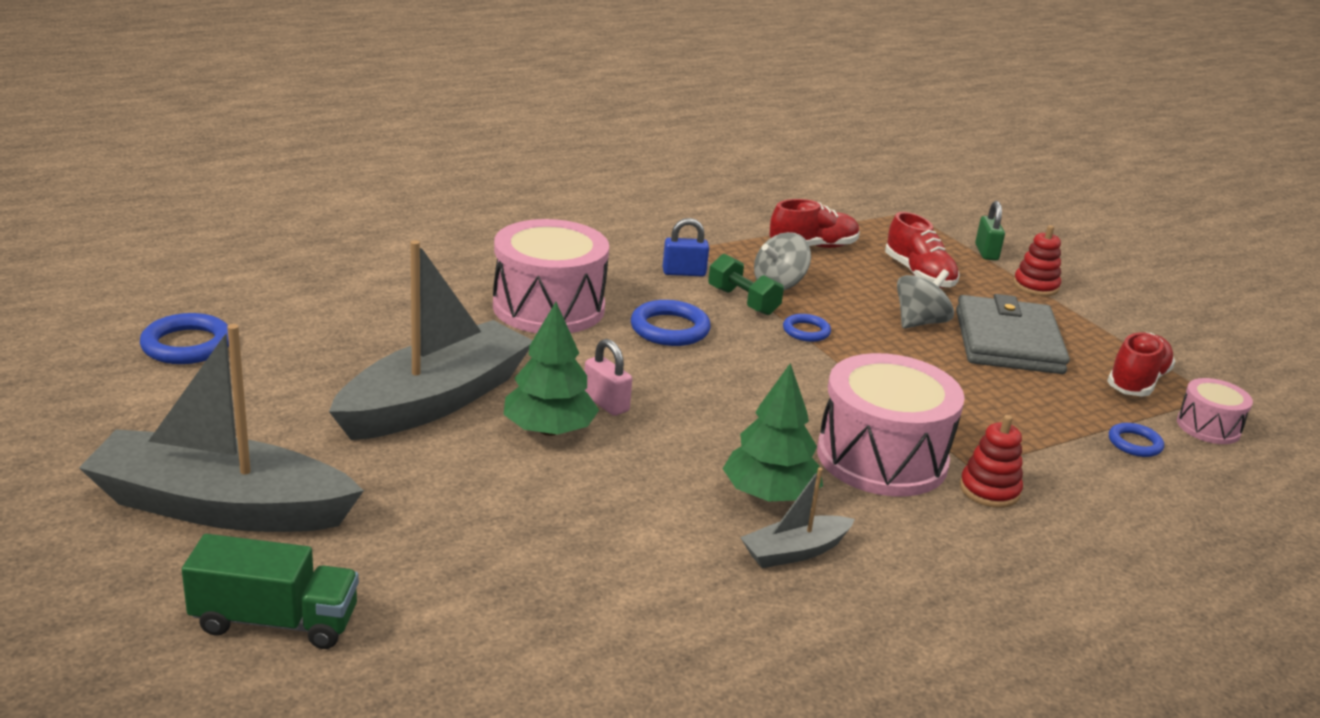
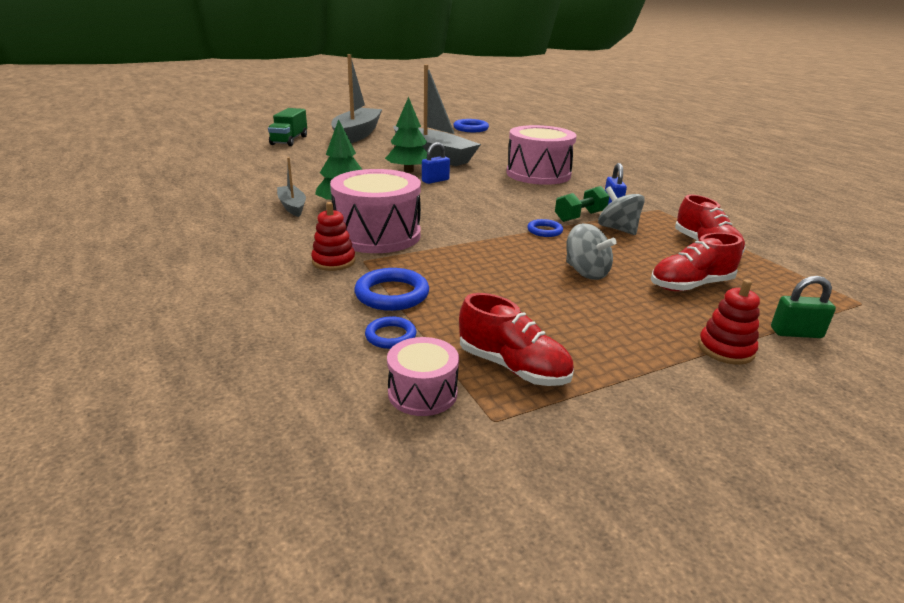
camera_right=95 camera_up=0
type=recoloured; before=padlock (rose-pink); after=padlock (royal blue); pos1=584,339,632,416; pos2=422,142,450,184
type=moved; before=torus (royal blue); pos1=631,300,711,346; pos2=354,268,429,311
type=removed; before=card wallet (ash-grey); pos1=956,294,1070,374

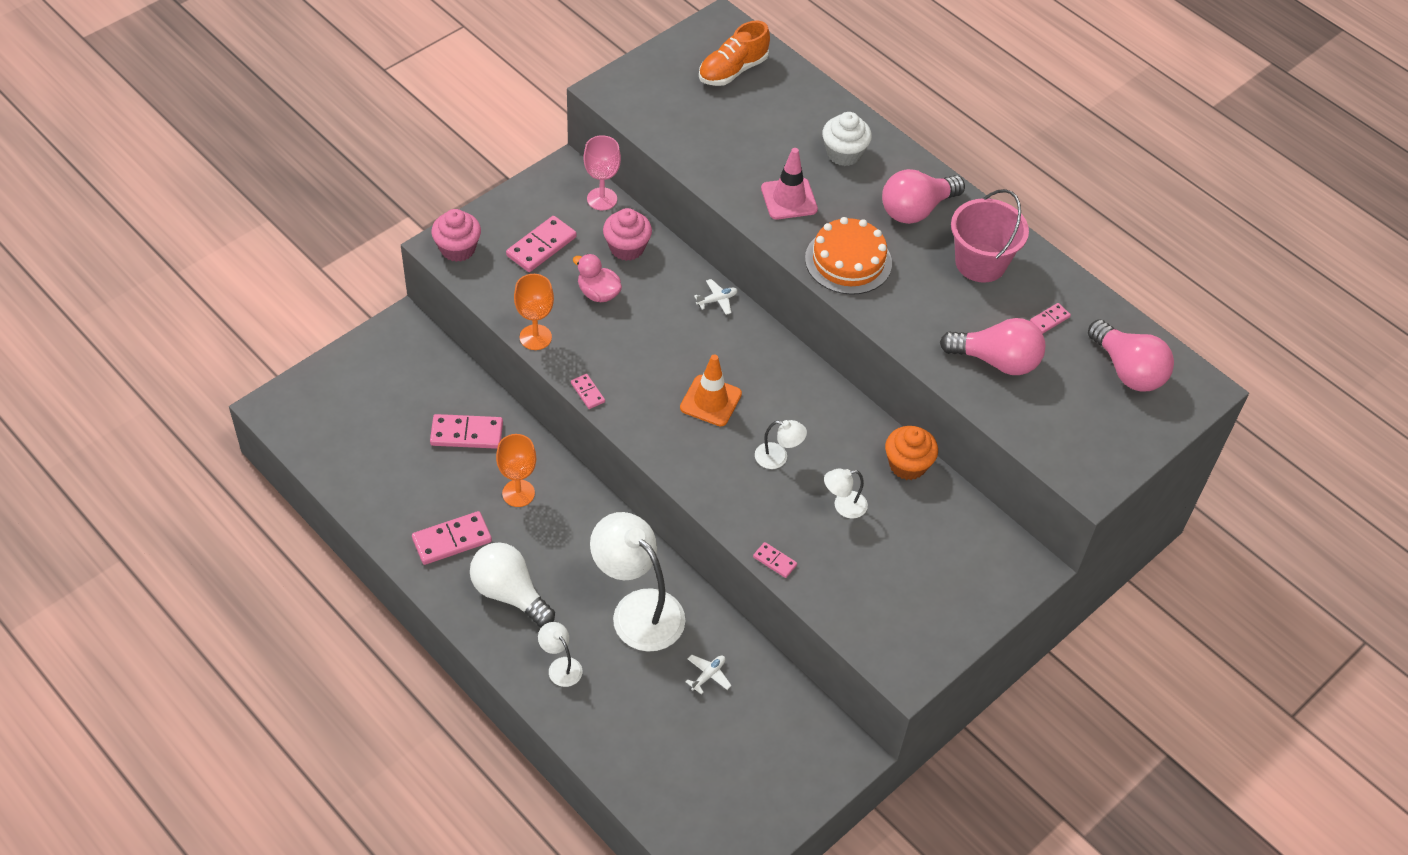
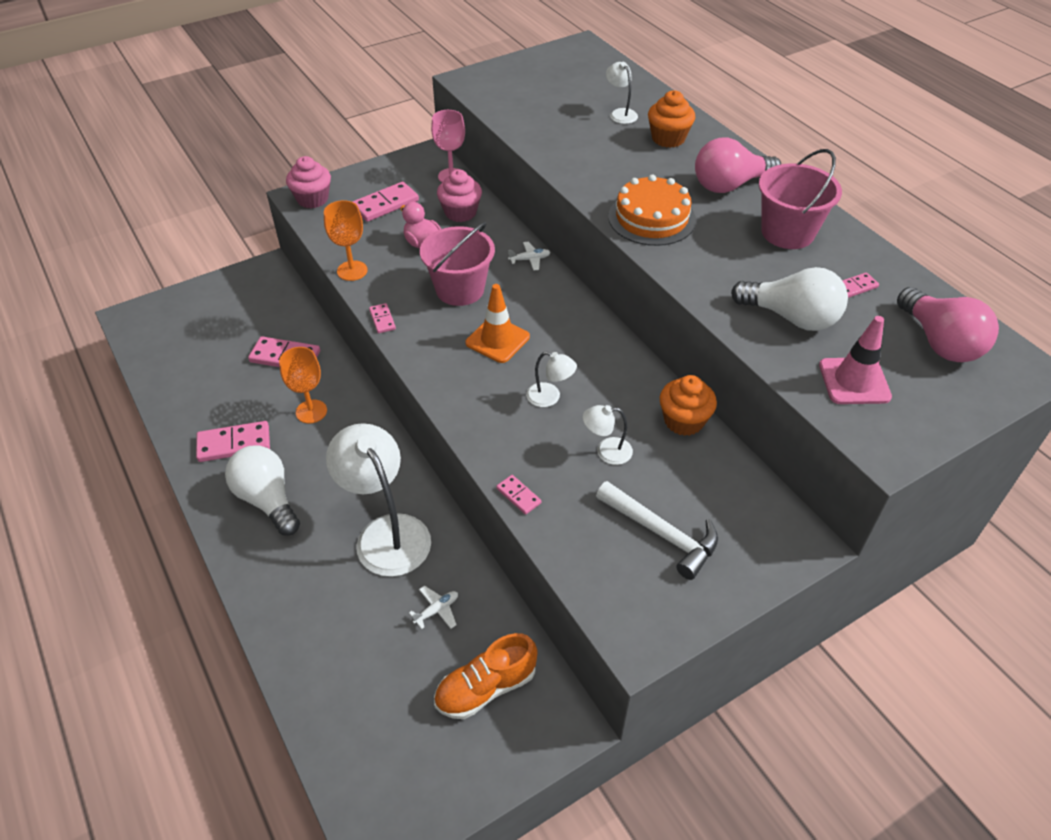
camera_right=15 camera_up=-5
type=moved; before=lamp (pure white); pos1=538,622,582,687; pos2=606,62,638,124
type=moved; before=shoe (orange); pos1=699,21,770,86; pos2=434,633,538,719
type=moved; before=road cone (rose-pink); pos1=761,148,818,219; pos2=819,316,892,404
type=recoloured; before=muffin (pure white); after=muffin (orange); pos1=822,112,872,166; pos2=648,90,695,148
type=recoloured; before=lightbulb (rose-pink); after=lightbulb (pure white); pos1=940,318,1045,375; pos2=731,267,848,331
type=added; after=pail (rose-pink); pos2=420,222,495,306
type=added; after=claw hammer (pure white); pos2=596,481,718,580

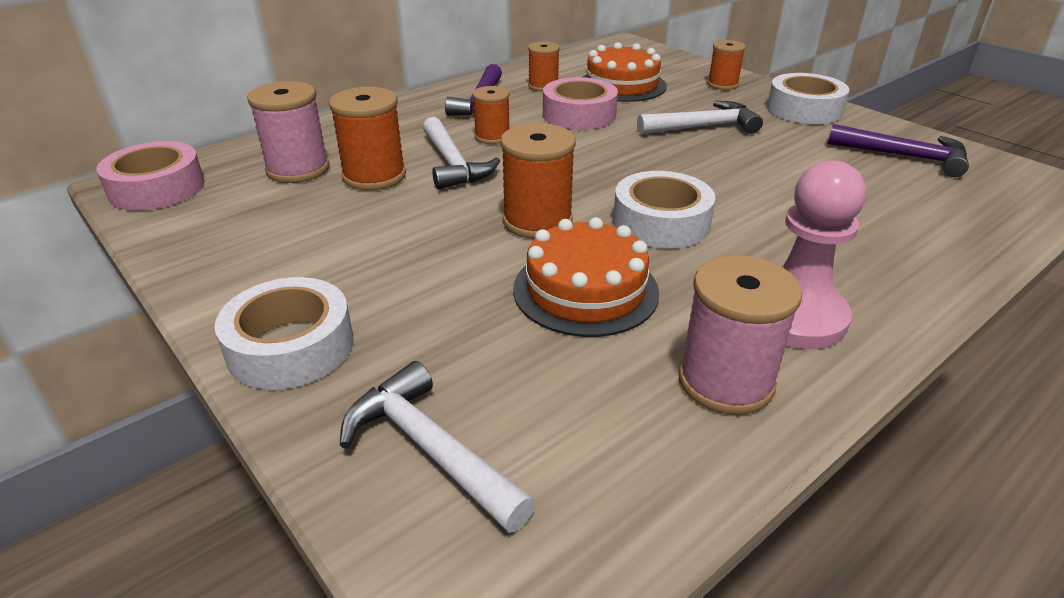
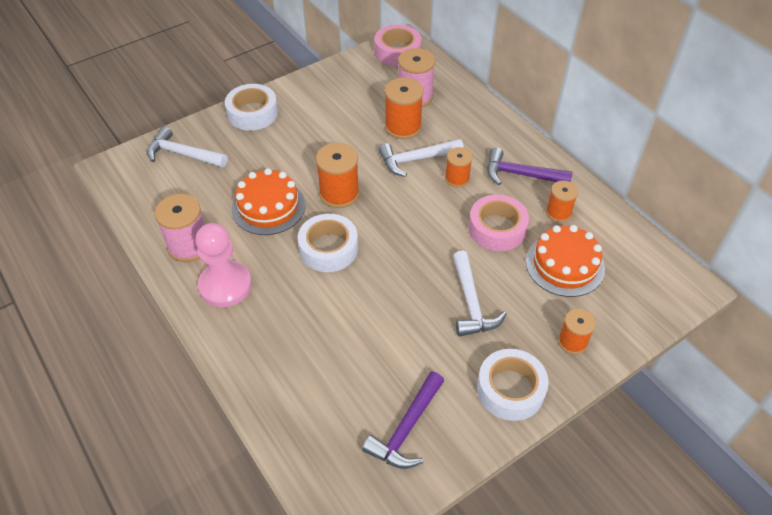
camera_right=95 camera_up=15
type=turned; before=claw hammer (pure white); pos1=340,361,536,533; pos2=147,126,227,168; turn=-120

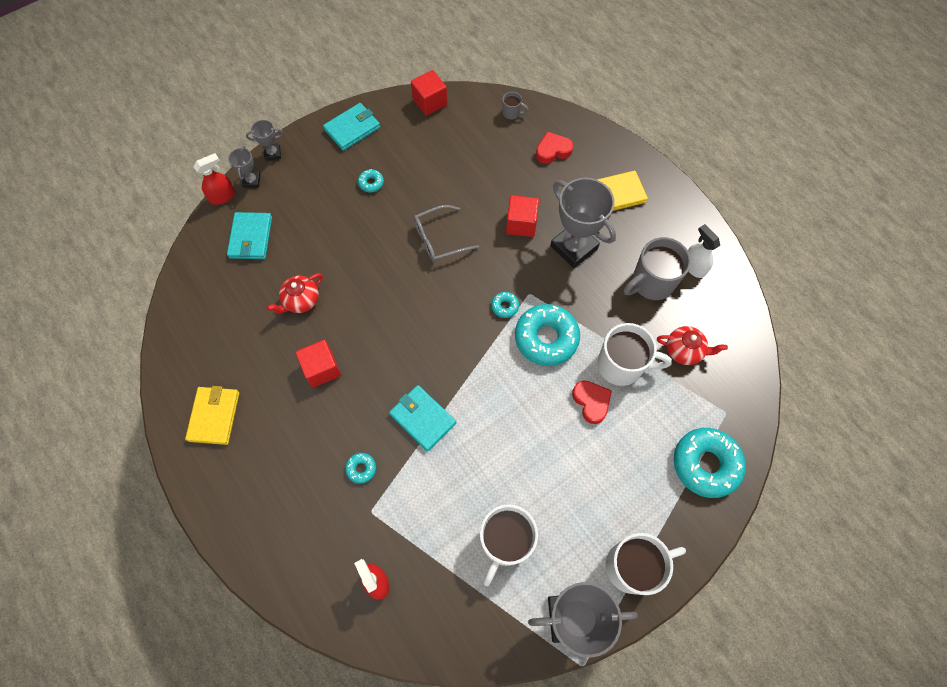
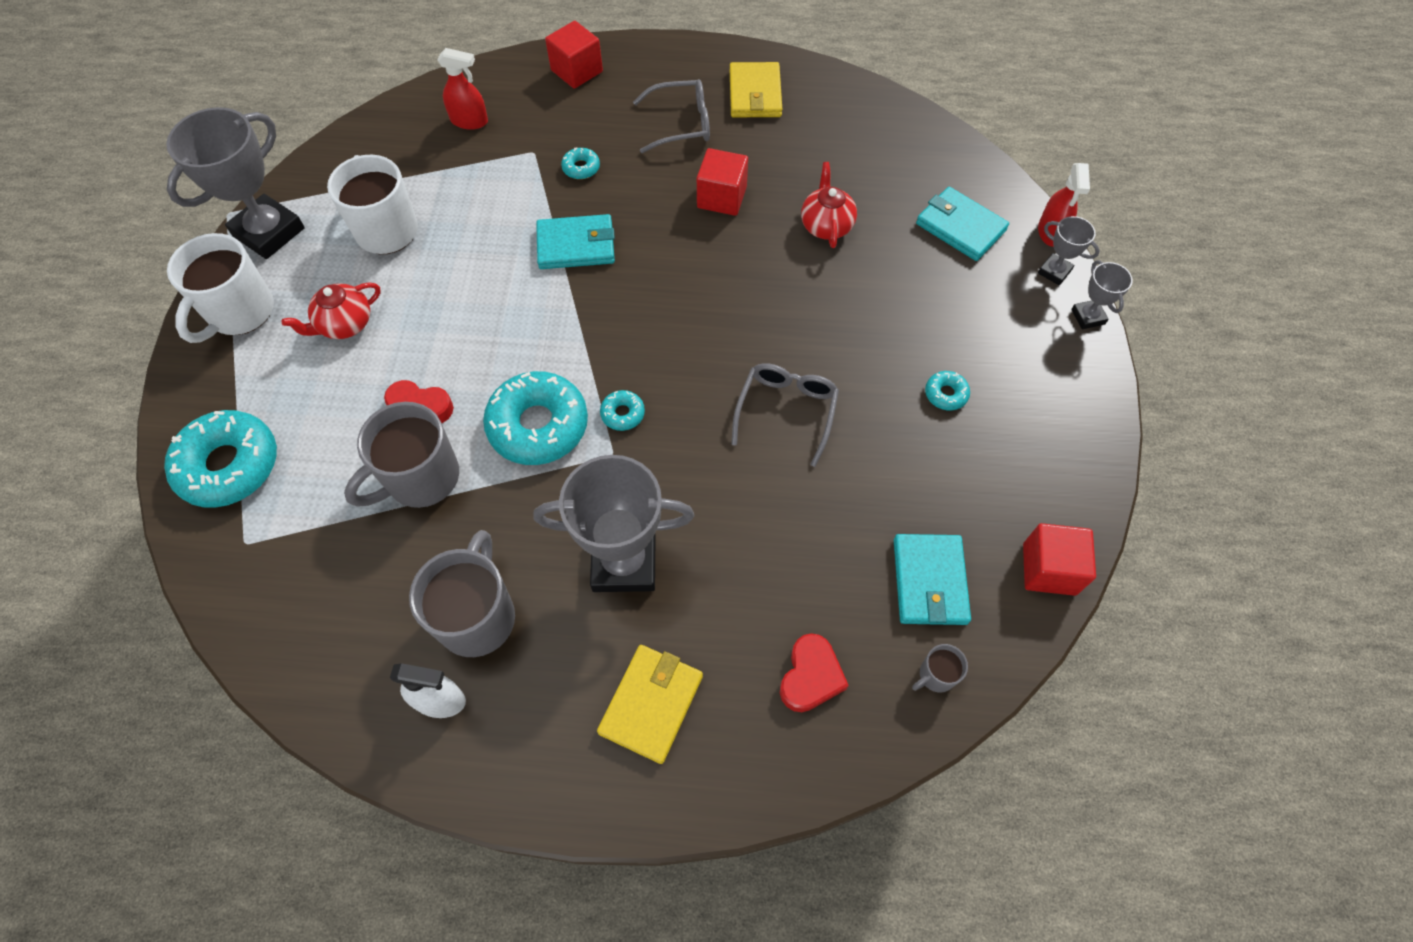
camera_right=130 camera_up=-5
type=turned; before=card wallet (yellow); pos1=185,386,239,445; pos2=730,62,782,117; turn=45
type=turned; before=trophy (ash-grey); pos1=246,120,283,161; pos2=1071,260,1133,329; turn=-45
type=moved; before=card wallet (aqua); pos1=323,103,380,151; pos2=894,534,971,625
type=moved; before=cube (scarlet); pos1=506,195,539,237; pos2=545,21,603,89
type=recoloured; before=tea mug (pure white); after=tea mug (ash-grey); pos1=597,323,672,386; pos2=344,402,459,508
type=moved; before=teapot (scarlet); pos1=657,326,728,365; pos2=281,282,381,339
type=added; after=spectacles (ash-grey); pos2=633,79,710,153

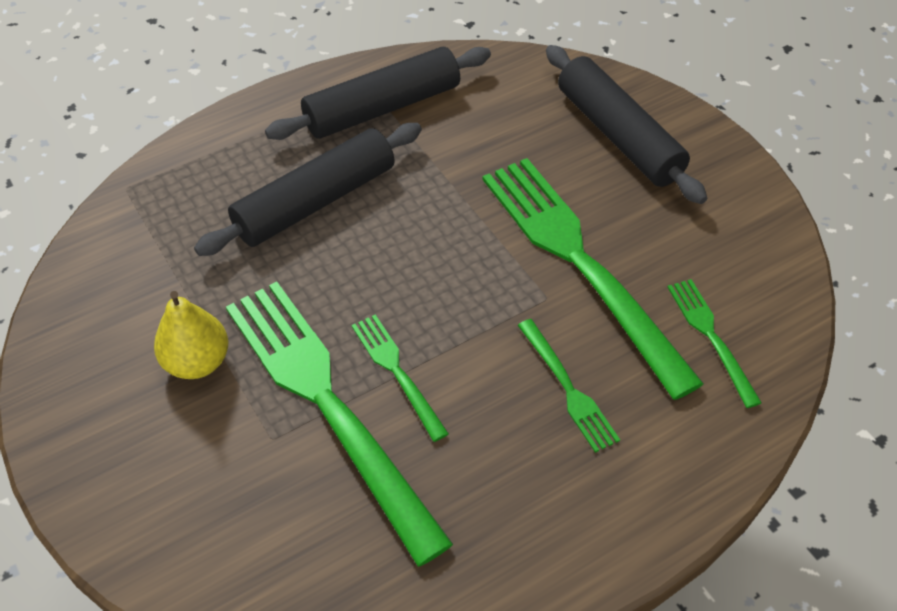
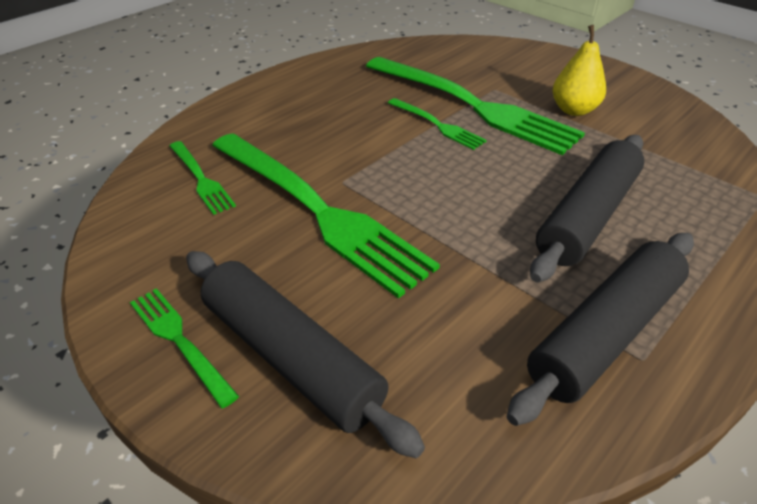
camera_right=165 camera_up=-10
type=moved; before=dinner fork (leaf-green); pos1=518,319,620,453; pos2=130,288,239,408

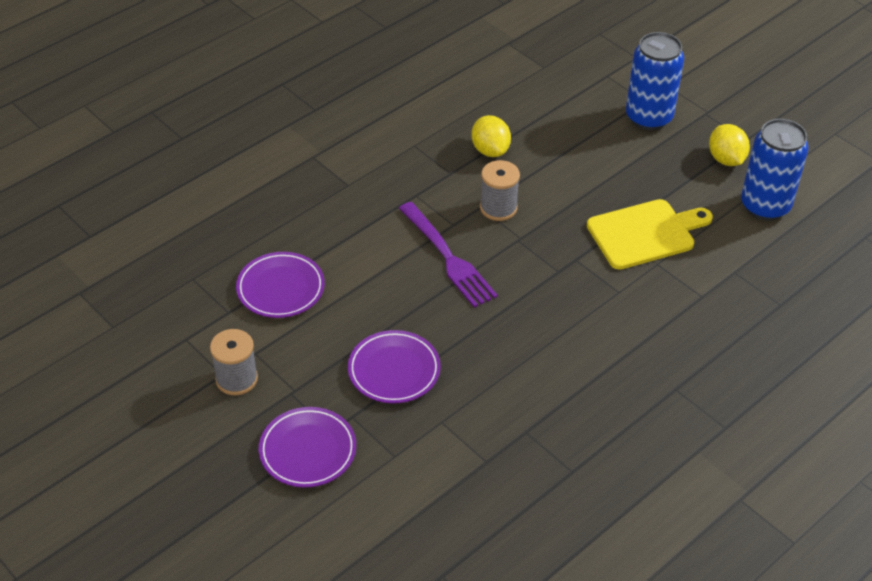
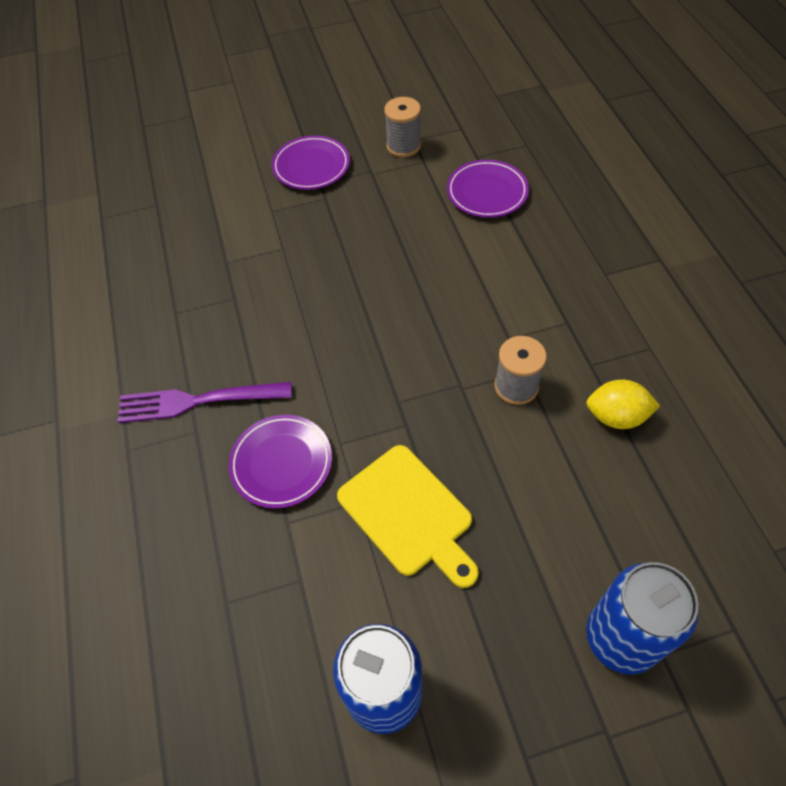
camera_right=120 camera_up=10
type=moved; before=plate (violet); pos1=348,330,441,403; pos2=229,415,332,509
type=moved; before=dinner fork (violet); pos1=399,202,498,308; pos2=117,382,292,423
type=turned; before=cutting board (yellow); pos1=587,199,713,270; pos2=337,445,479,588; turn=-45
type=removed; before=toy lemon (yellow); pos1=709,124,750,166

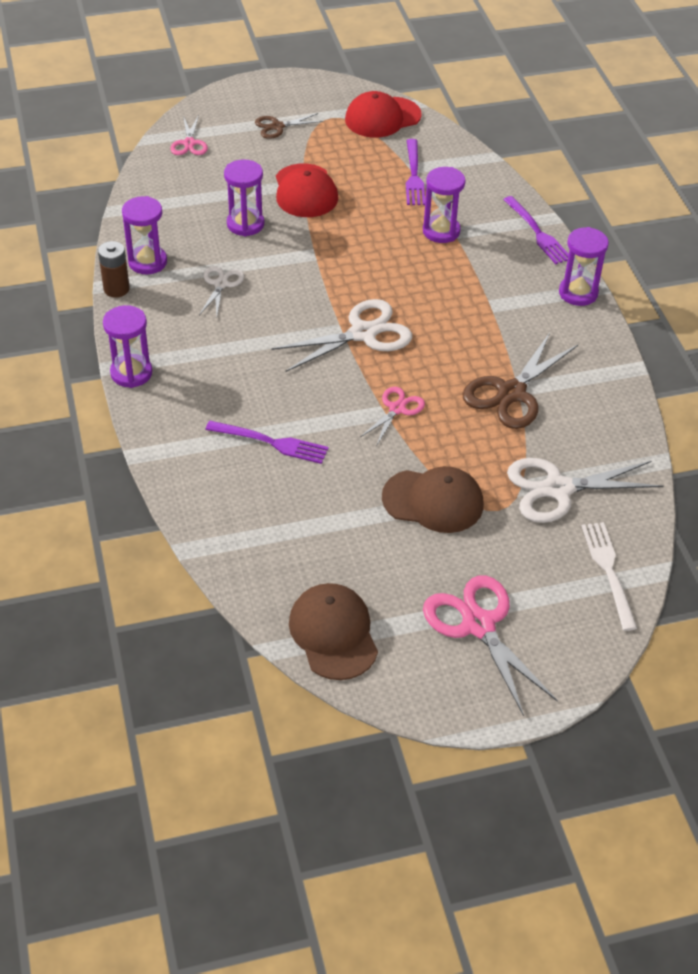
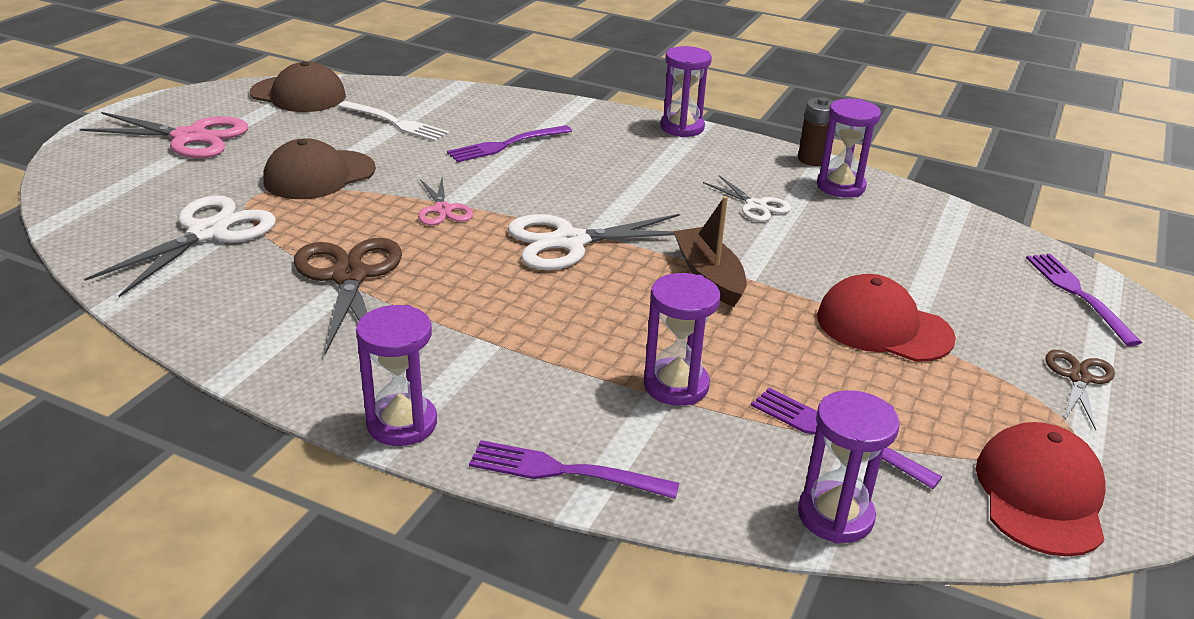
camera_right=130 camera_up=-15
type=replaced; before=shears (rose-pink); after=dinner fork (violet); pos1=170,115,208,155; pos2=1026,254,1142,346
type=moved; before=hourglass (violet); pos1=224,159,264,236; pos2=798,390,900,544
type=turned; before=shears (pure white); pos1=271,299,412,372; pos2=507,214,679,270; turn=60
type=moved; before=dinner fork (pure white); pos1=582,522,637,631; pos2=338,101,449,142
type=added; after=sailboat (dark brown); pos2=674,196,747,307

